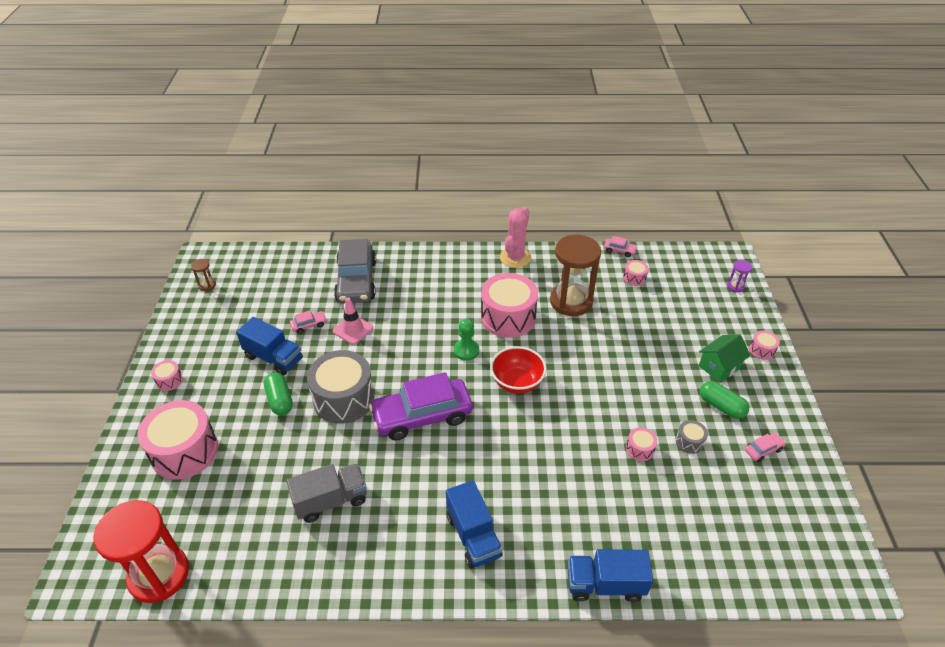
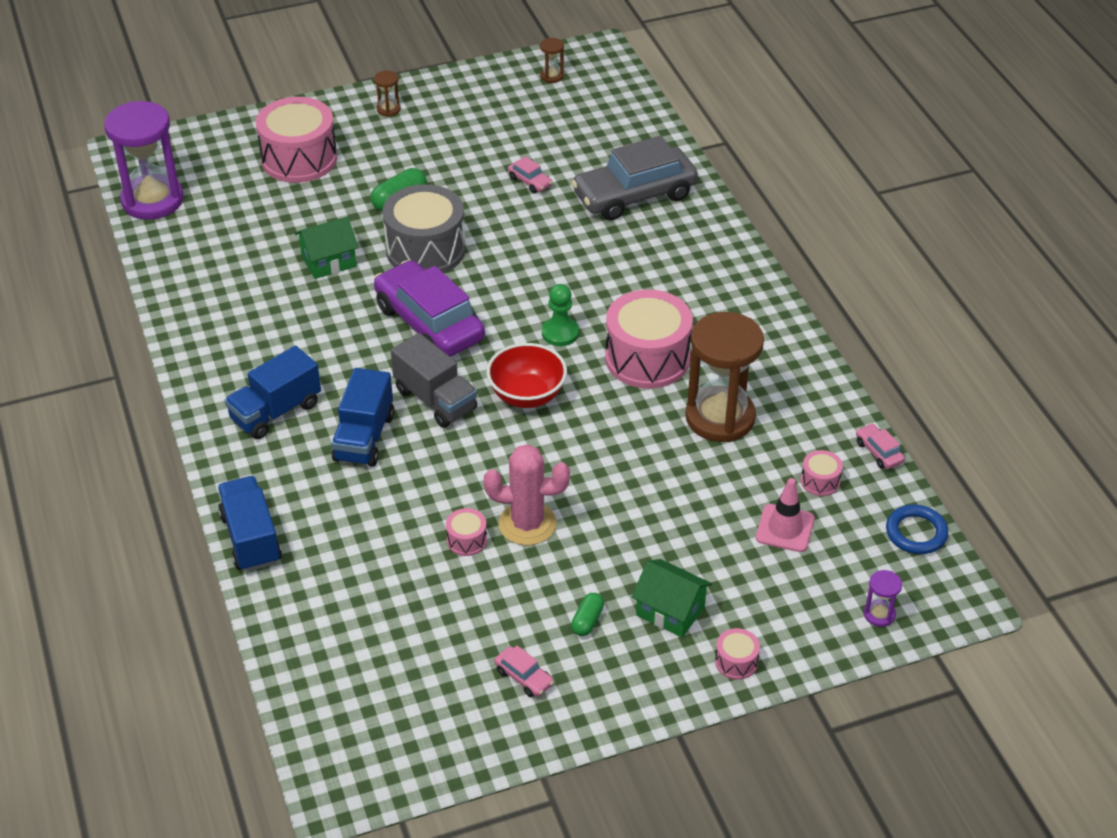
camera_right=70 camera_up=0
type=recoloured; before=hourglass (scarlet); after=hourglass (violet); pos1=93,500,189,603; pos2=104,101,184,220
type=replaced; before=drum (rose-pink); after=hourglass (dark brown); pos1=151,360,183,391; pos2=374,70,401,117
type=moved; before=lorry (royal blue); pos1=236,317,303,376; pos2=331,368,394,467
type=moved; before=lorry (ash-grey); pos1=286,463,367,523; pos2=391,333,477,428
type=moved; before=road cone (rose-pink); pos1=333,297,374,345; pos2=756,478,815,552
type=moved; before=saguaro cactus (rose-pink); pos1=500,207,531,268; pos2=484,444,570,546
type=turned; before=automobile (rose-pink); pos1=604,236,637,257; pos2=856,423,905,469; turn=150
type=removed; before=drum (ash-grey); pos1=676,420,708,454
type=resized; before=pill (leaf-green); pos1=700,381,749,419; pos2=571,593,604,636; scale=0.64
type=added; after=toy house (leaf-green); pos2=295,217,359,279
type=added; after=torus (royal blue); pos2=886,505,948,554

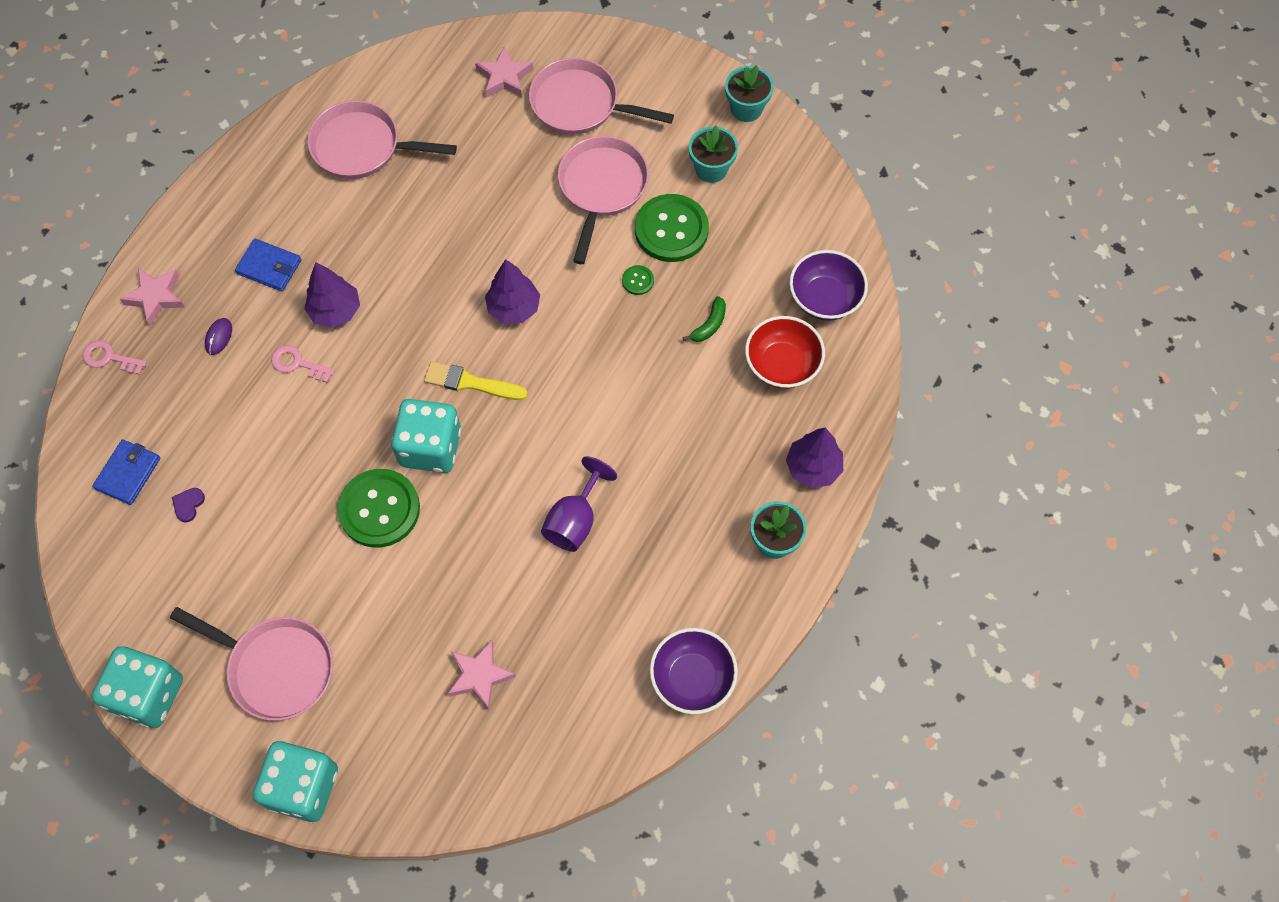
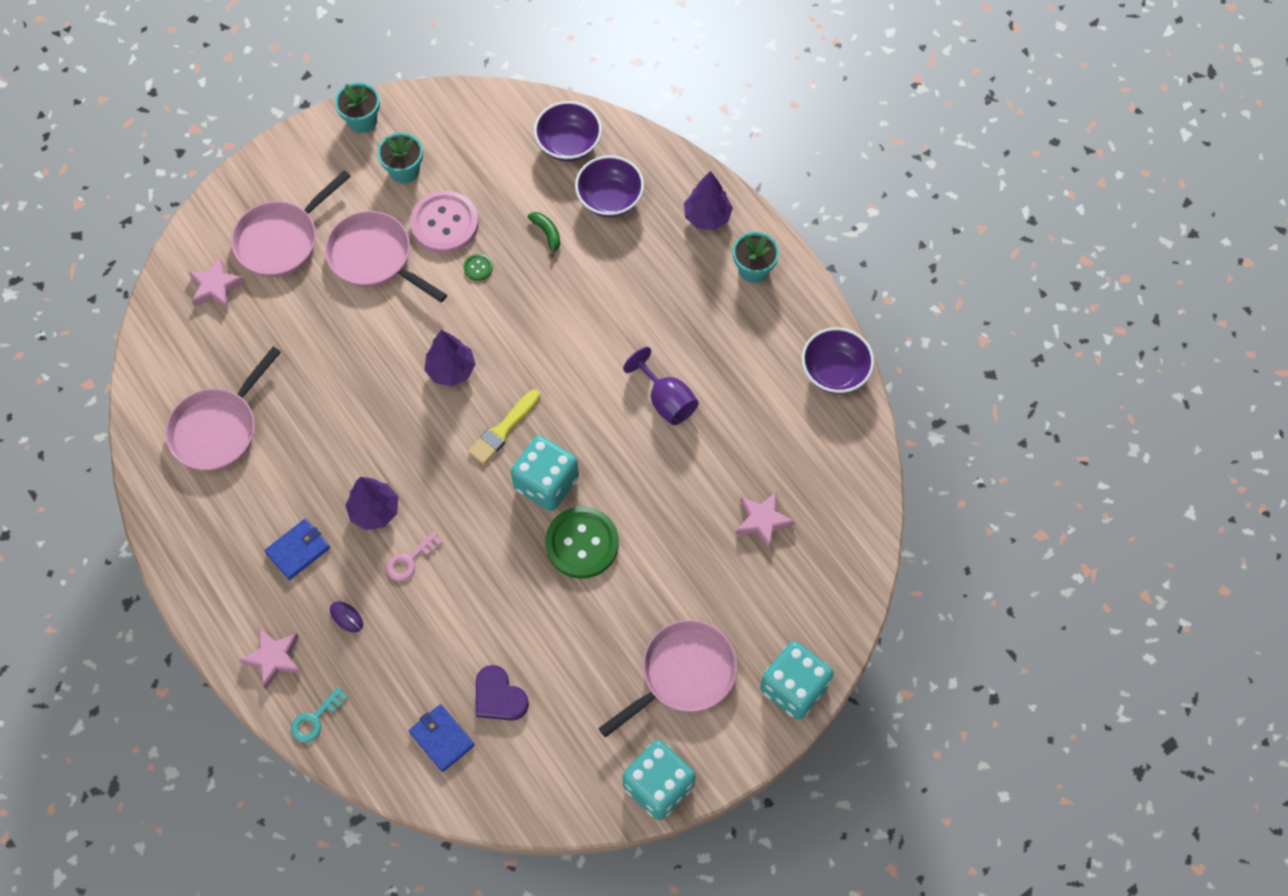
camera_right=-65 camera_up=0
type=recoloured; before=key (rose-pink); after=key (aqua); pos1=83,340,147,375; pos2=291,687,348,743
type=resized; before=heart shape (violet); pos1=172,488,205,523; pos2=476,665,529,721; scale=1.81
type=recoloured; before=button (leaf-green); after=button (rose-pink); pos1=635,194,709,262; pos2=410,191,479,253
type=recoloured; before=deep dish (scarlet); after=deep dish (violet); pos1=745,316,825,389; pos2=575,155,644,217

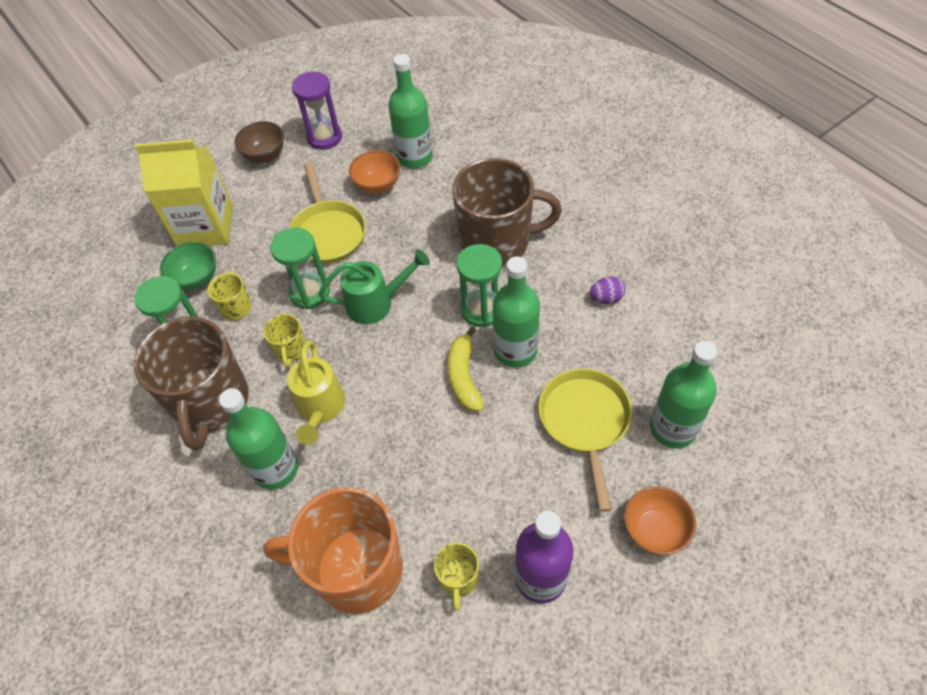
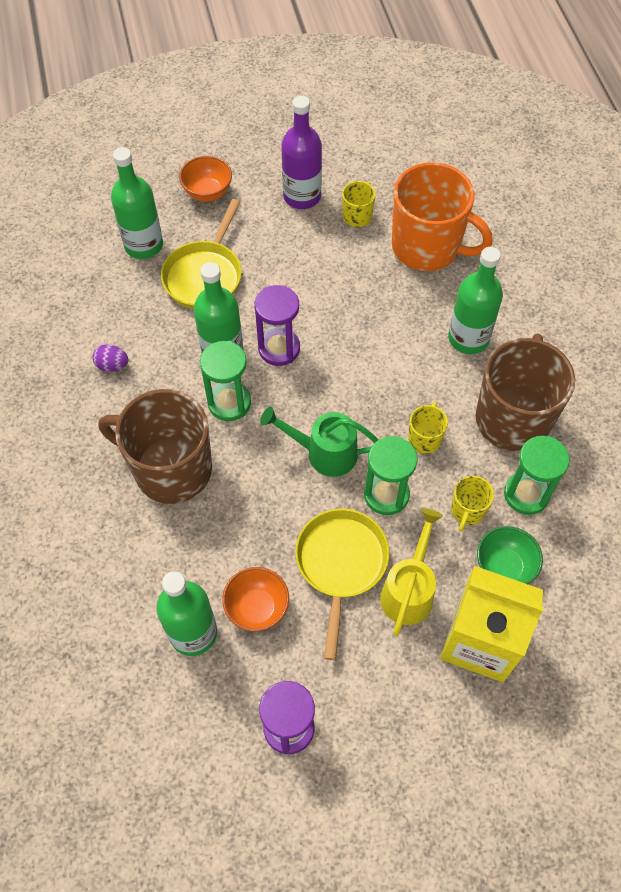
camera_right=-160 camera_up=5
type=removed; before=deep dish (dark brown); pos1=234,121,284,163
type=moved; before=sprinkling can (yellow); pos1=287,341,345,445; pos2=380,509,443,636
type=replaced; before=toy banana (yellow); after=hourglass (violet); pos1=448,326,484,411; pos2=254,285,300,366

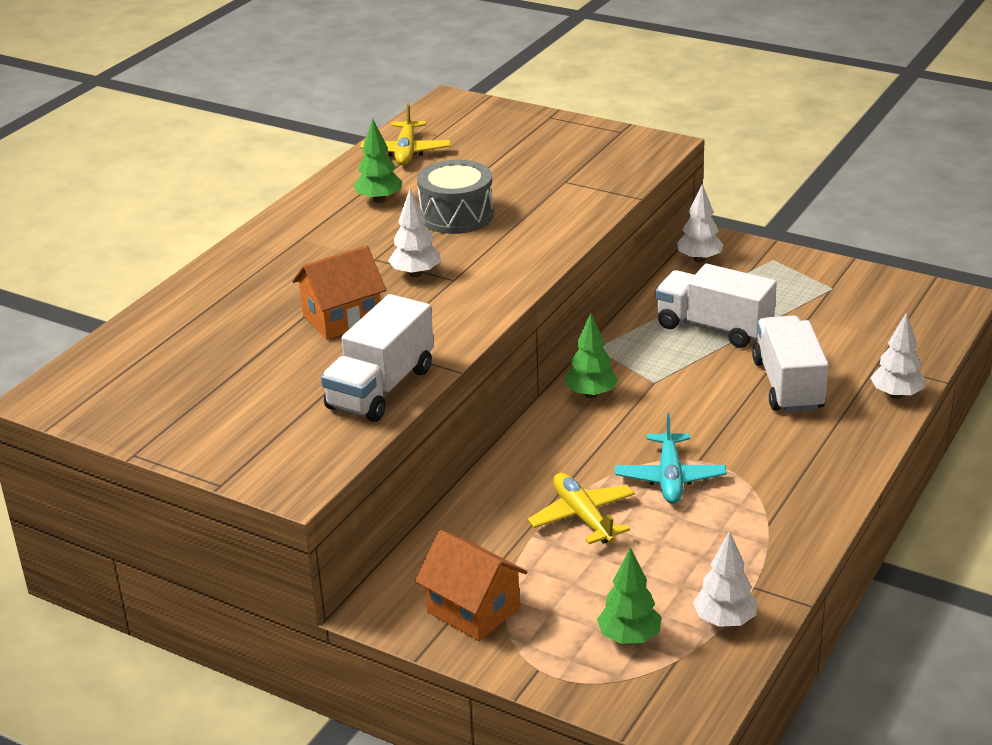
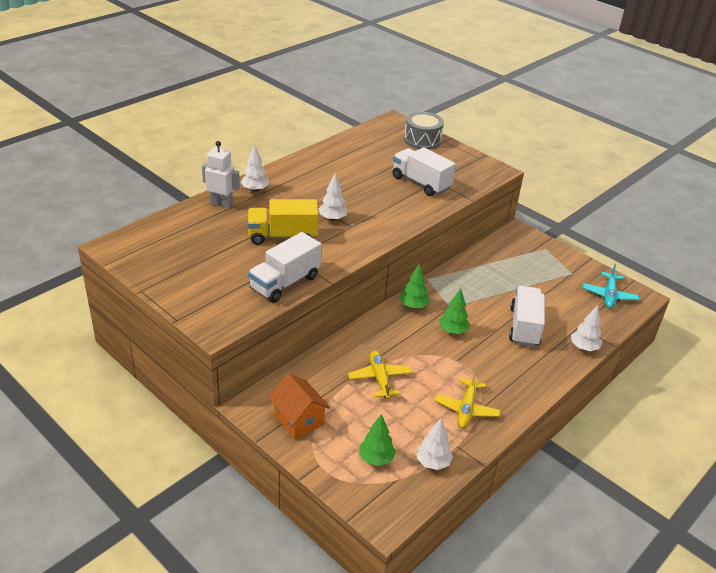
camera_right=10 camera_up=5
type=replaced; before=toy house (orange); after=lorry (yellow); pos1=292,245,386,340; pos2=247,199,318,245
type=moved; before=tree (leaf-green); pos1=354,118,402,203; pos2=439,288,470,334
type=moved; before=toy plane (yellow); pos1=360,103,451,165; pos2=434,370,501,428
type=moved; before=drum (ash-grey); pos1=417,160,494,234; pos2=404,112,444,150
type=moved; before=toy plane (aqua); pos1=615,413,727,504; pos2=582,264,639,308
type=moved; before=lorry (pure white); pos1=655,264,777,348; pos2=392,147,456,196
type=moved; before=tree (pure white); pos1=677,184,724,263; pos2=241,144,269,192
type=added; after=toy robot (pure white); pos2=202,141,240,209

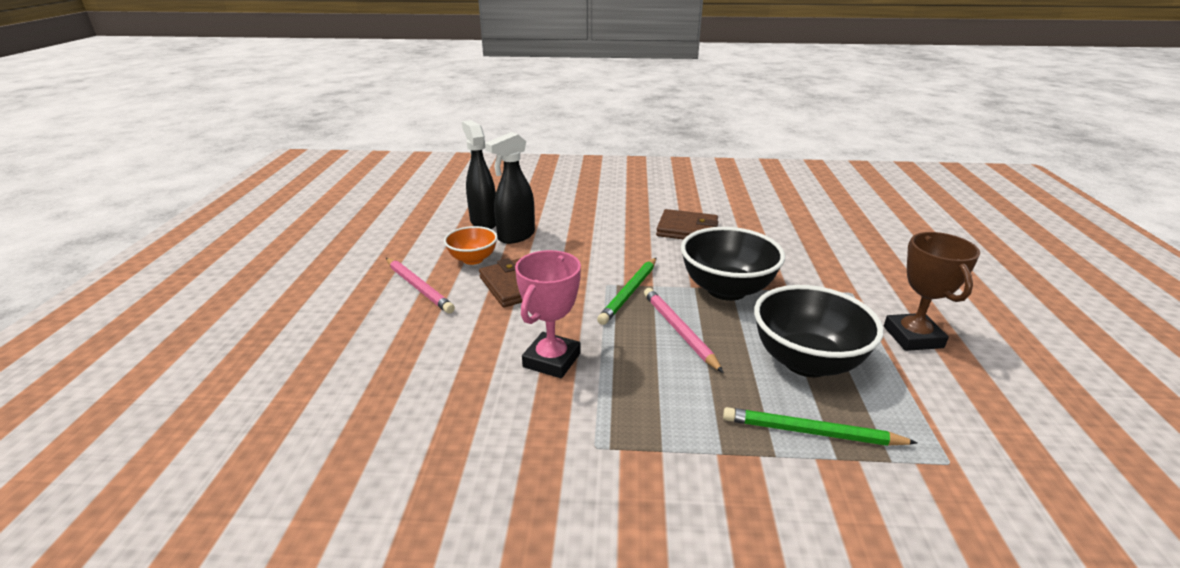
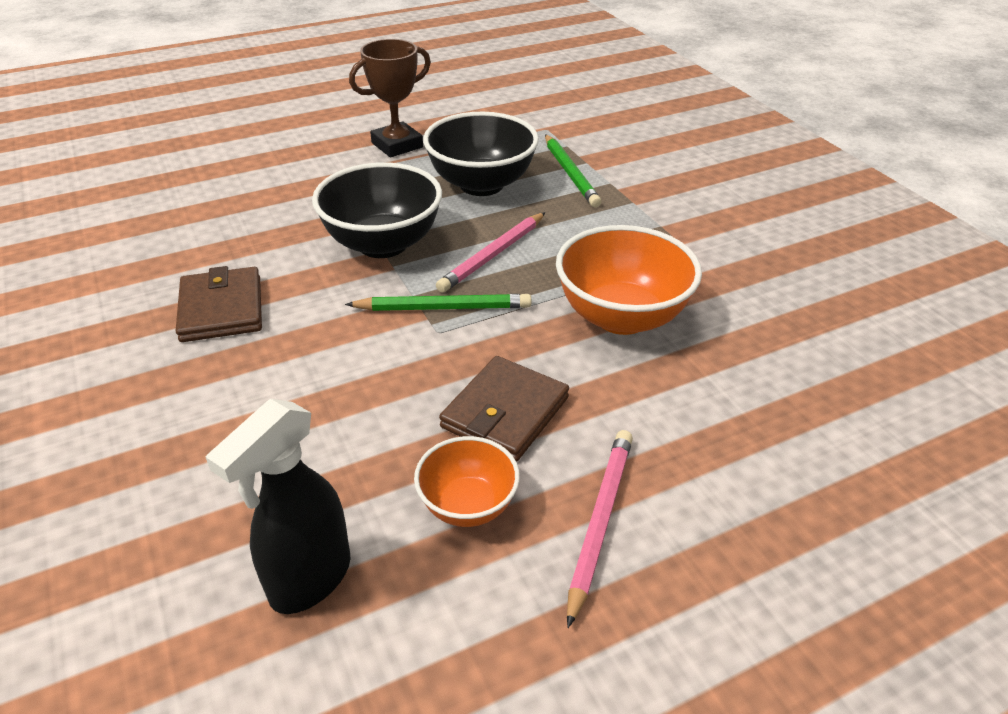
camera_right=-120 camera_up=10
type=removed; before=spray bottle (black); pos1=485,132,535,244
type=replaced; before=trophy (rose-pink); after=deep dish (orange); pos1=515,250,581,378; pos2=556,225,702,335

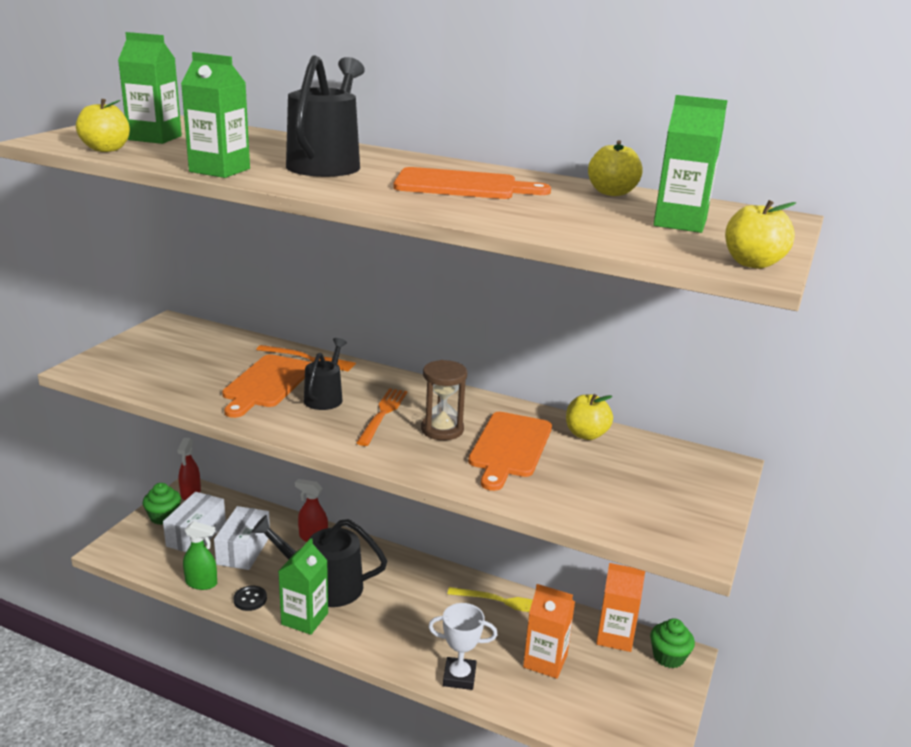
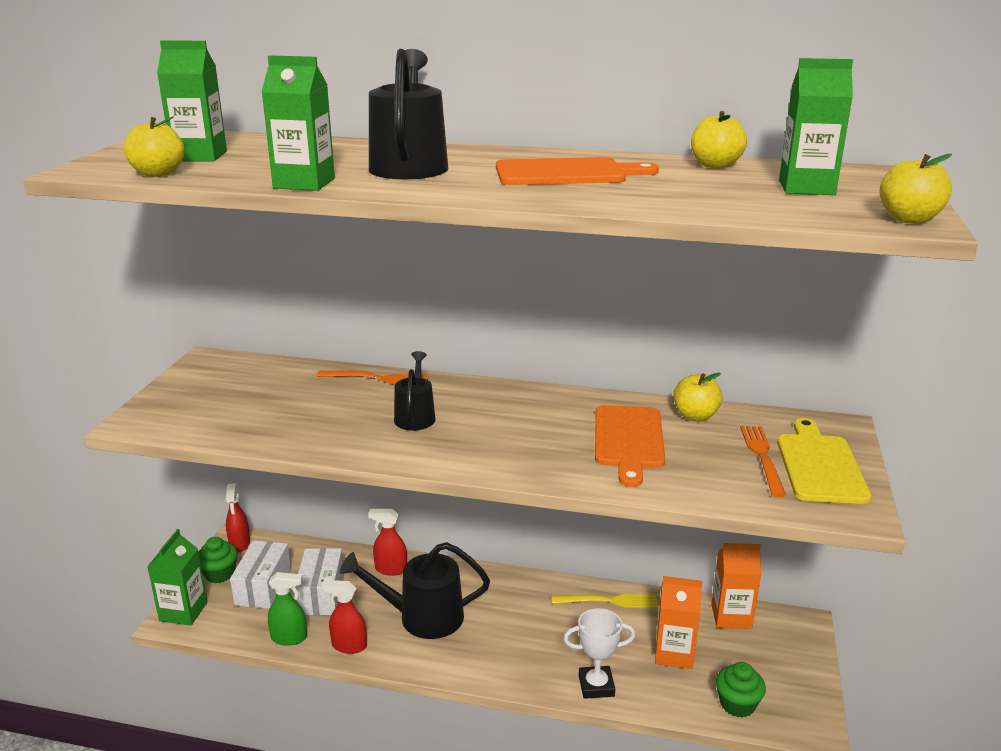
camera_right=-10 camera_up=0
type=removed; before=cutting board (orange); pos1=222,354,312,418
type=replaced; before=button (black); after=spray bottle (scarlet); pos1=233,586,267,611; pos2=322,580,367,654
type=moved; before=juice carton (leaf-green); pos1=278,538,328,635; pos2=147,529,207,626
type=moved; before=dinner fork (orange); pos1=356,388,407,446; pos2=740,426,786,497
type=removed; before=hourglass (dark brown); pos1=421,360,467,440
type=moved; before=muffin (leaf-green); pos1=650,618,695,668; pos2=716,662,766,717
type=added; after=cutting board (yellow); pos2=777,418,871,504

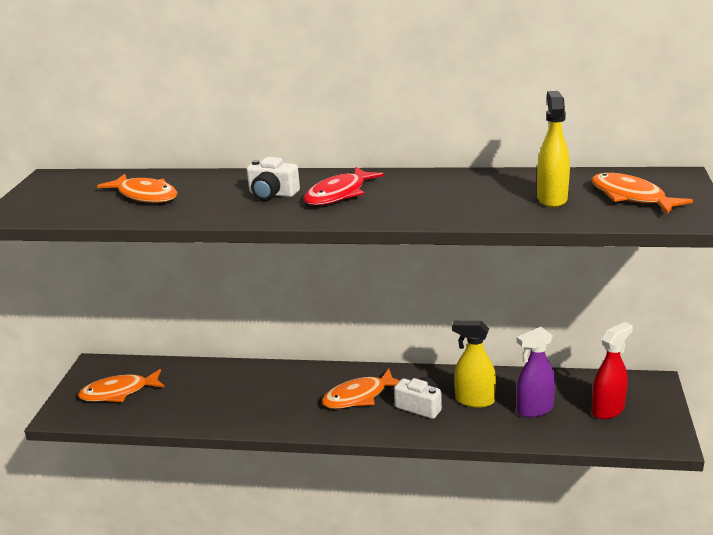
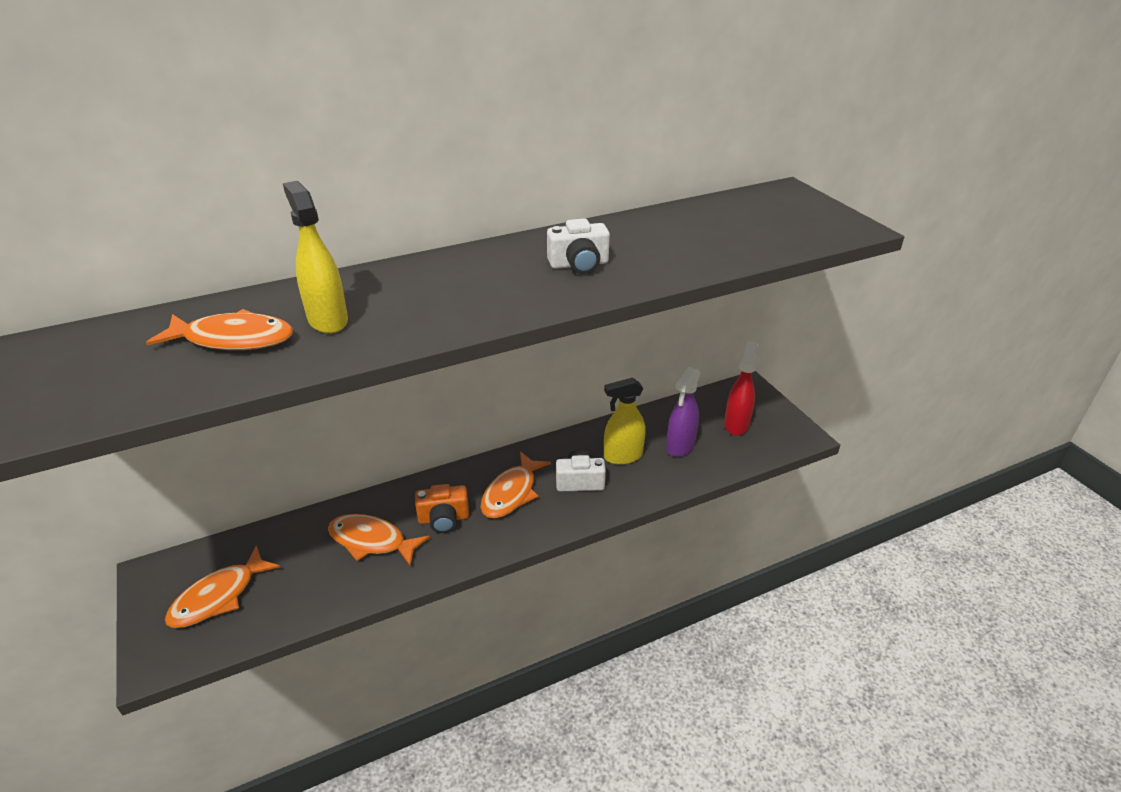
camera_right=-35 camera_up=10
type=moved; before=compact camera (pure white); pos1=247,157,300,201; pos2=547,218,610,274
type=removed; before=toy fish (scarlet); pos1=304,167,384,205
type=moved; before=spray bottle (yellow); pos1=537,91,570,208; pos2=283,181,348,334
type=moved; before=toy fish (orange); pos1=592,173,693,214; pos2=328,514,430,567
type=added; after=compact camera (orange); pos2=415,484,469,533

